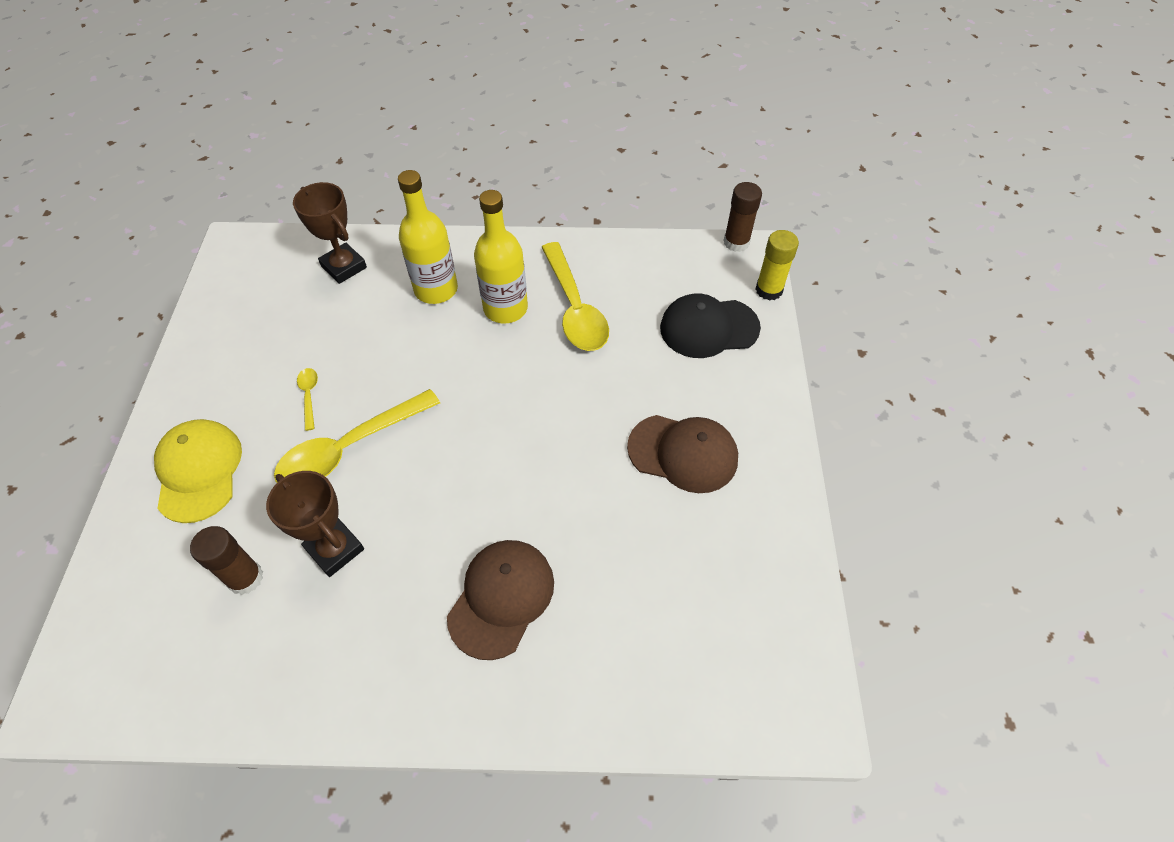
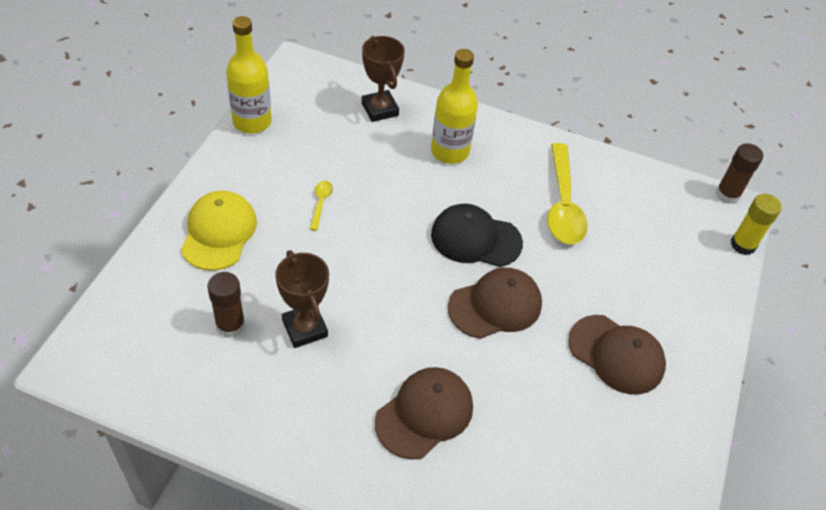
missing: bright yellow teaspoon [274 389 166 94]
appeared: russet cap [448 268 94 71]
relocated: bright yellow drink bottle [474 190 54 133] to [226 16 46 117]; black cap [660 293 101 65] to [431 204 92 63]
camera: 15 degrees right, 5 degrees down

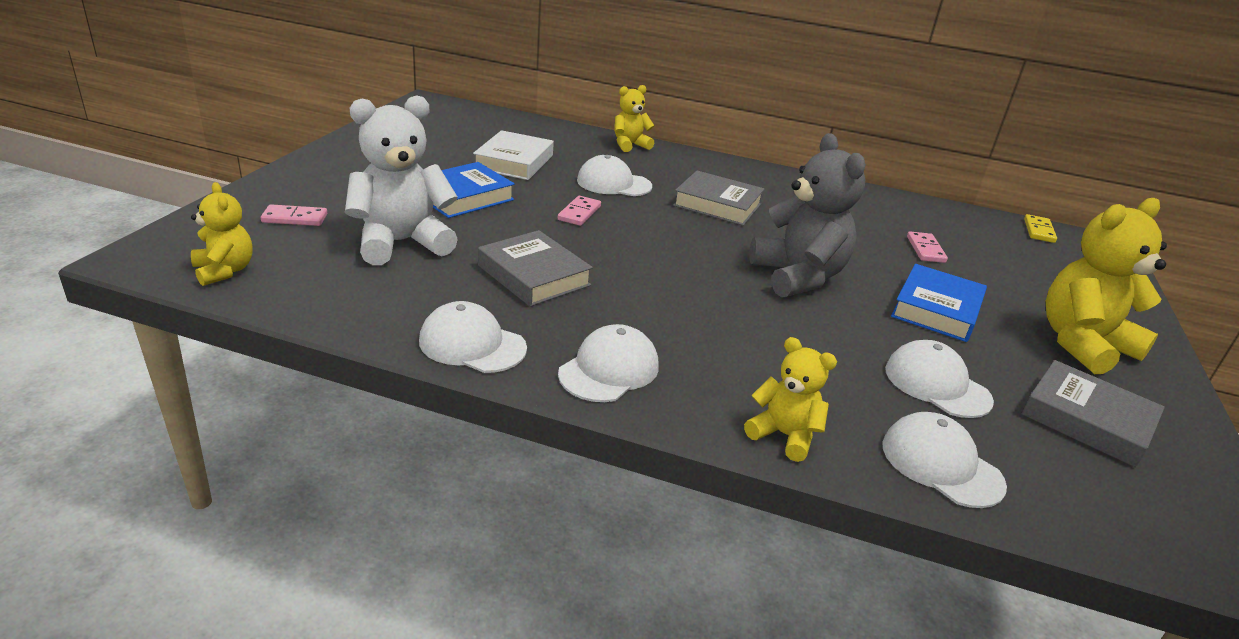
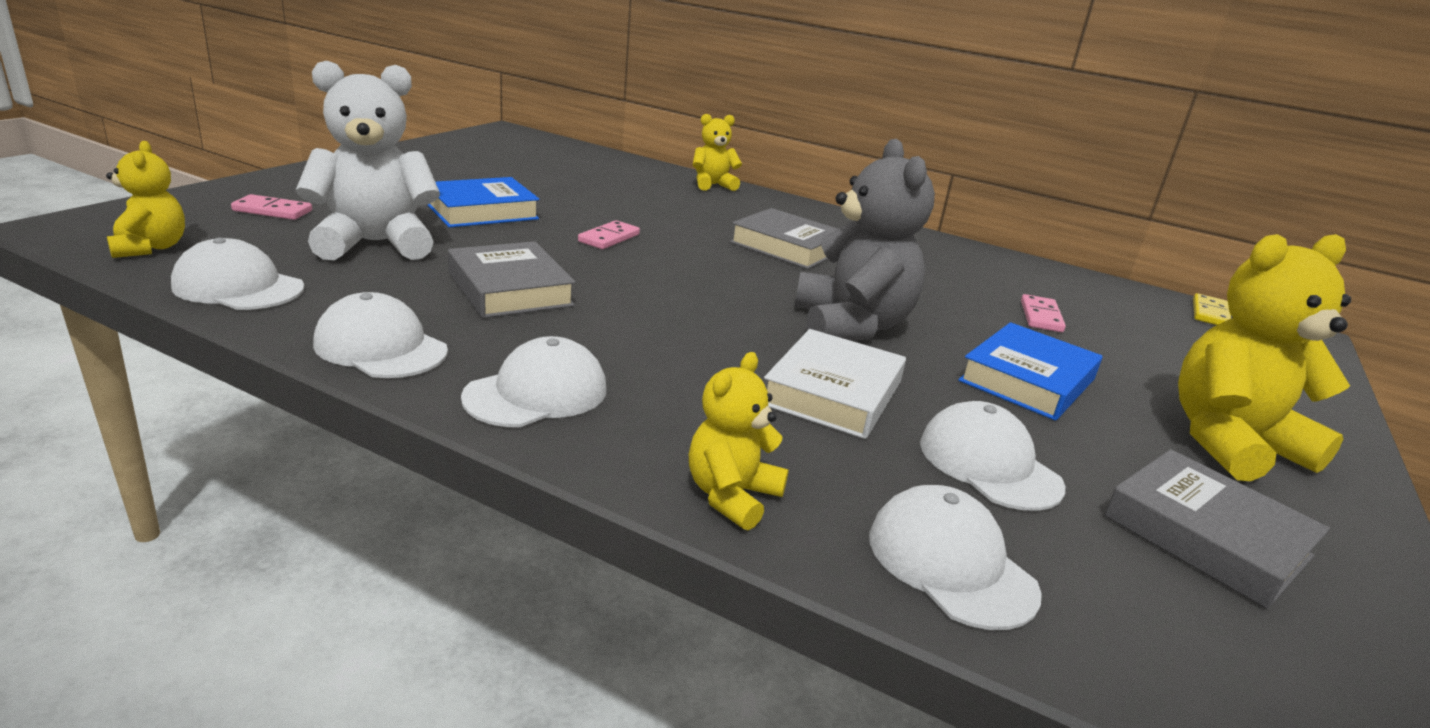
relocated: pure white cap [577 155 75 41] to [171 237 133 73]; pure white hardback [473 130 81 50] to [764 329 142 110]
spun: bright yellow teddy [744 337 93 125] = [689 352 100 178] 105 degrees counterclockwise
camera: 10 degrees right, 5 degrees down

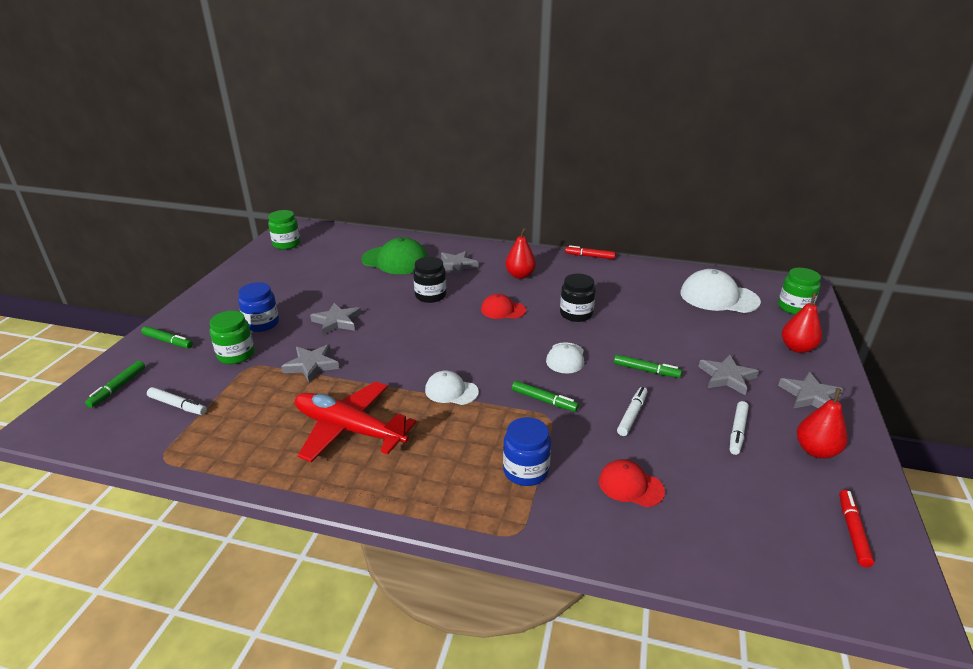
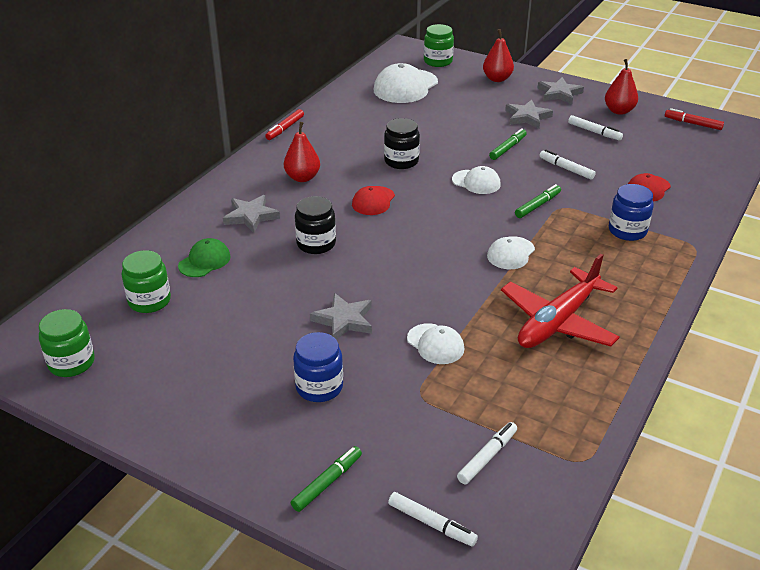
relocated: green jar [210 311 45 53] to [122 250 49 63]
exchanged: ash-grey five-pointed star [281 344 58 39] to pure white cap [407 323 57 41]
colour: green marker pen [85 361 60 47] to pure white marker pen [388 492 90 55]
size: green cap [361 237 67 37] = [178 238 53 39] x0.58
camera: 75 degrees left, 5 degrees up

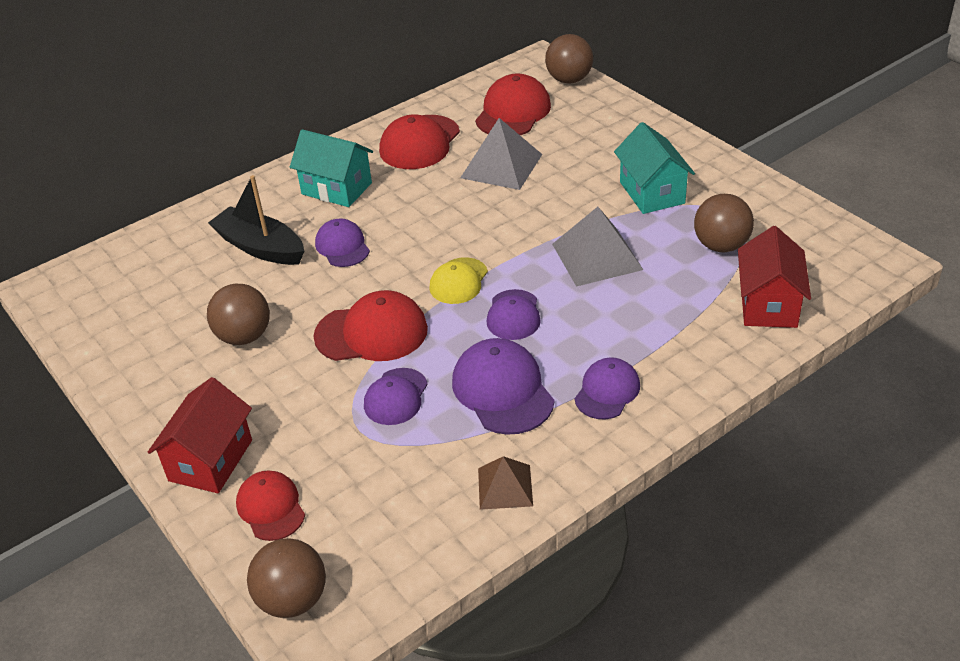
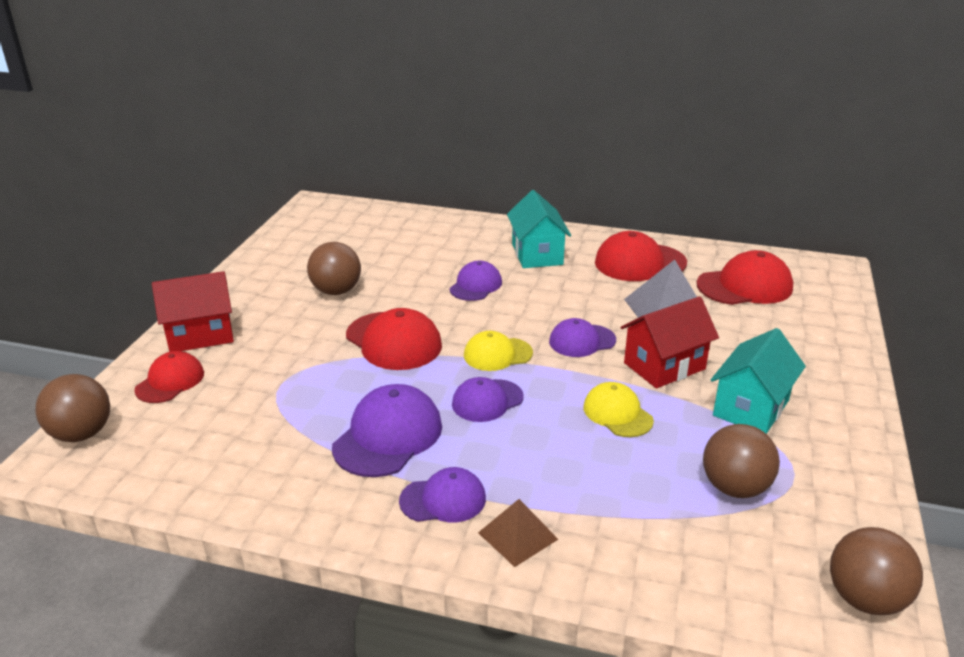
missing: black sailboat [208 175 96 90]
relocated: russet pyramid [478 456 55 54] to [478 499 80 68]; purple cap [364 368 64 57] to [549 318 67 39]; red cottage [738 226 73 102] to [621 296 98 92]; russet play ball [545 34 48 49] to [830 527 93 88]
exchanged: ash-grey pyramid [552 207 91 80] to bright yellow cap [583 382 71 55]
camera: 50 degrees right, 10 degrees down

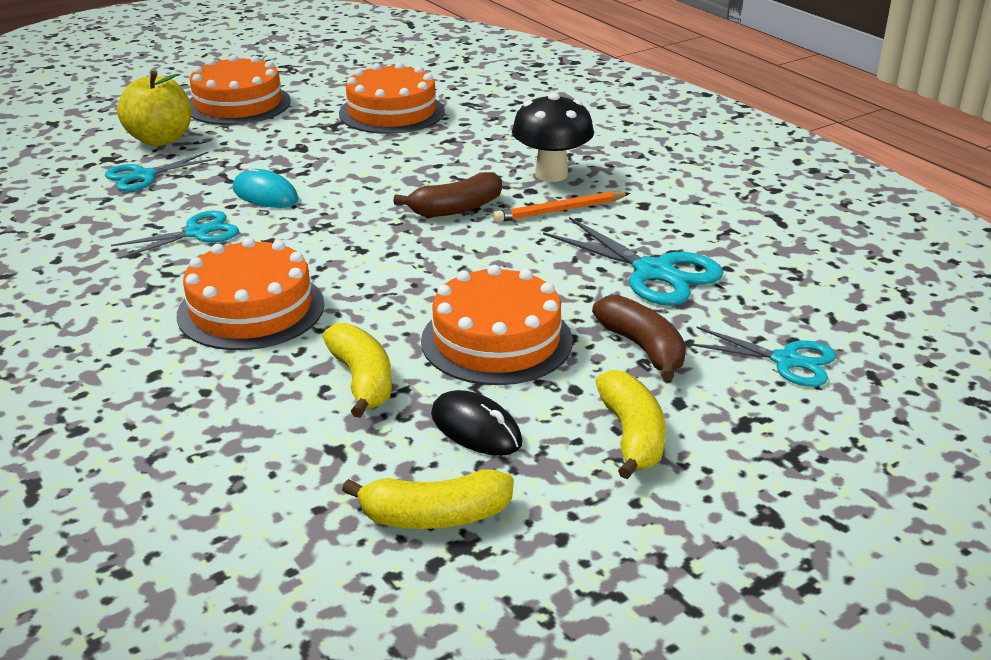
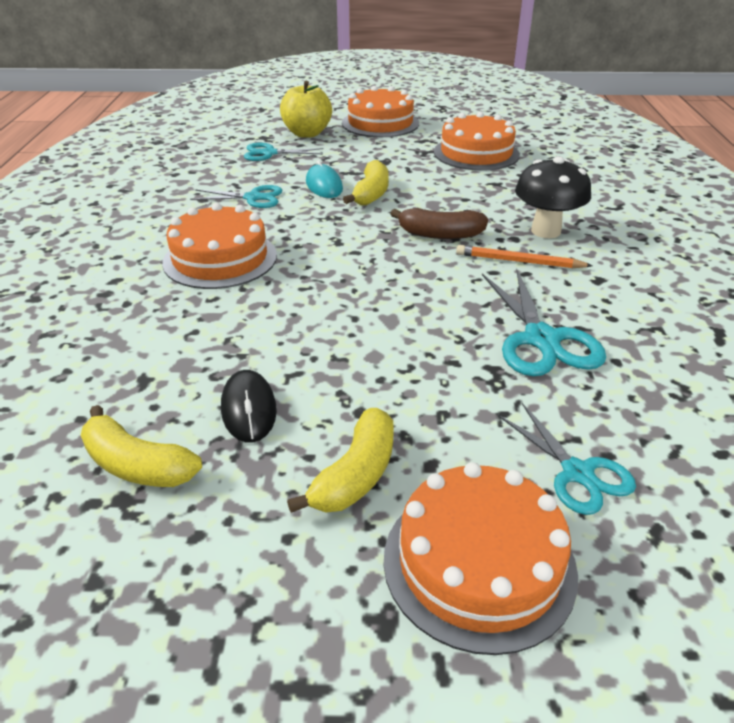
missing: russet toy banana [592 295 94 86]
relocated: bright yellow toy banana [323 323 69 95] to [343 160 46 46]; bright orange gateau [421 265 152 120] to [384 462 194 193]
camera: 35 degrees right, 5 degrees up

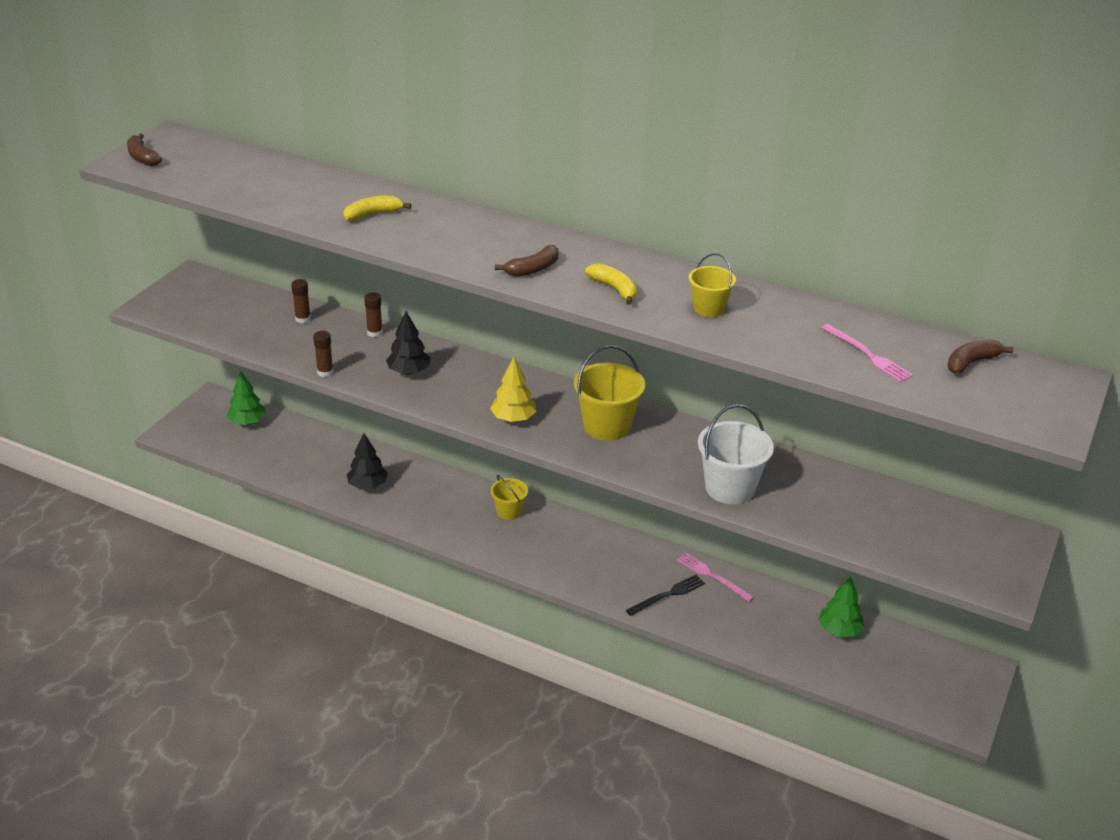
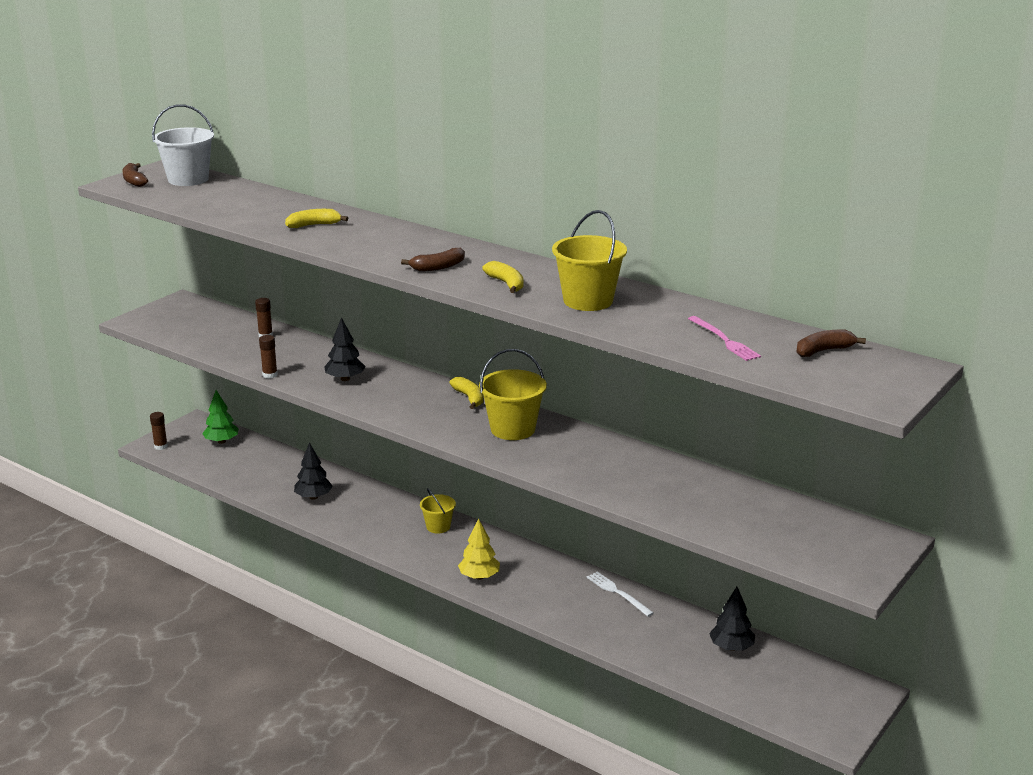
missing: black table fork [626 575 79 41]
appeared: bright yellow toy banana [449 377 34 32]
relocated: russet glue [364 292 19 45] to [150 412 18 38]; pure white bucket [698 404 76 100] to [152 104 62 82]; bright yellow fir tree [490 357 46 65] to [458 518 42 62]
colour: rose-pink table fork [676 553 78 49] to pure white table fork [587 571 67 46]; green fir tree [818 576 46 61] to black fir tree [709 587 46 64]
size: bright yellow bucket [689 253 47 64] = [552 210 75 101] x1.68
camera: 10 degrees right, 10 degrees down

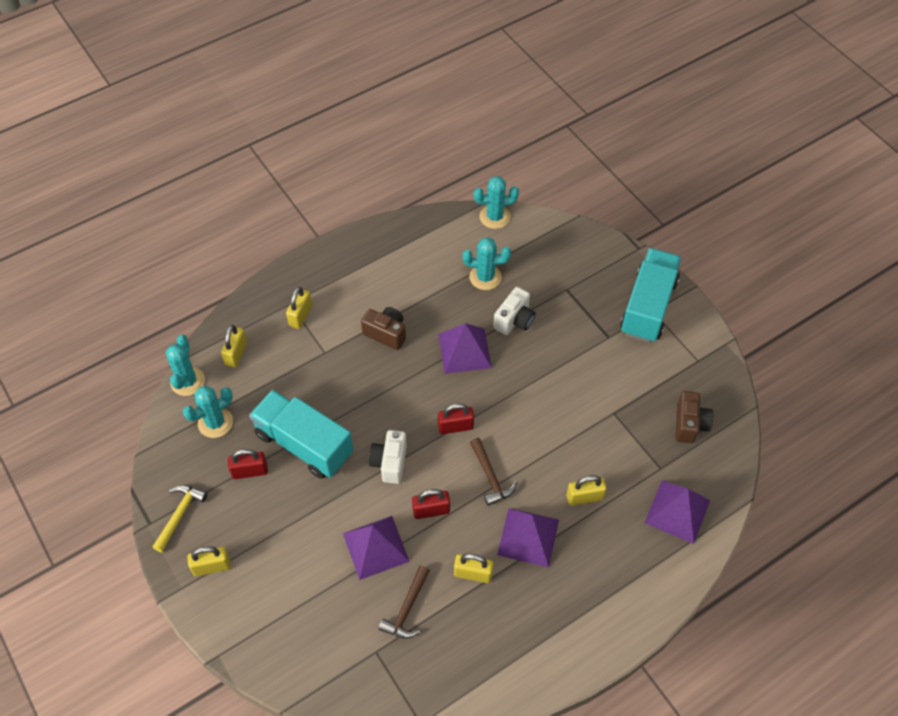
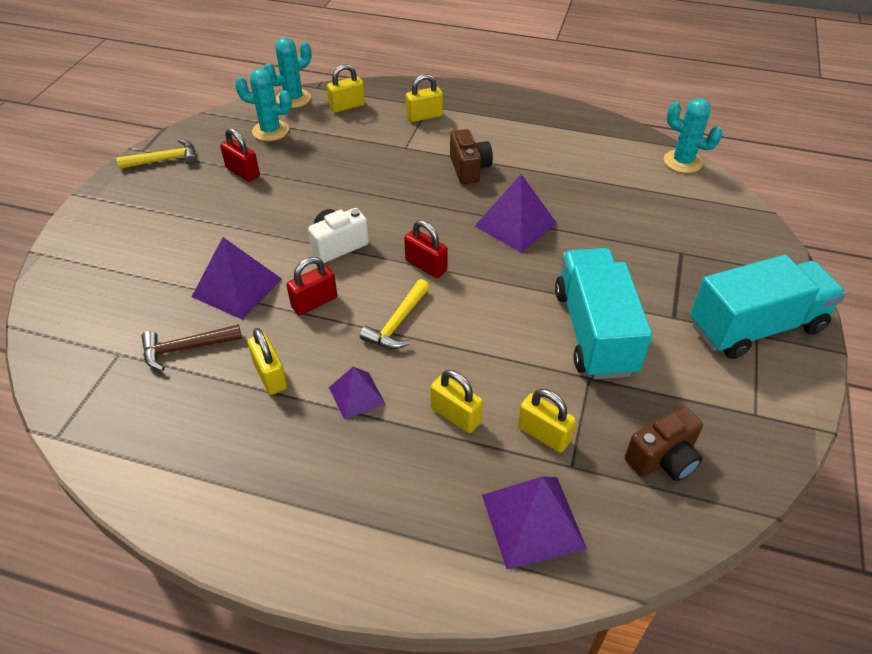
missing: aqua cactus [462 237 49 53]; pure white camera [493 287 42 48]
relocated: bright yellow padlock [187 546 44 30] to [518 389 58 63]; aqua toy truck [249 390 105 89] to [555 248 97 131]
colour: russet hammer [470 438 47 68] to bright yellow hammer [360 279 69 70]
spun: red padlock [412 489 38 30] = [287 257 50 58] 75 degrees counterclockwise
size: purple pyramid [497 508 62 59] = [329 367 56 53] x0.61
camera: 50 degrees right, 10 degrees down

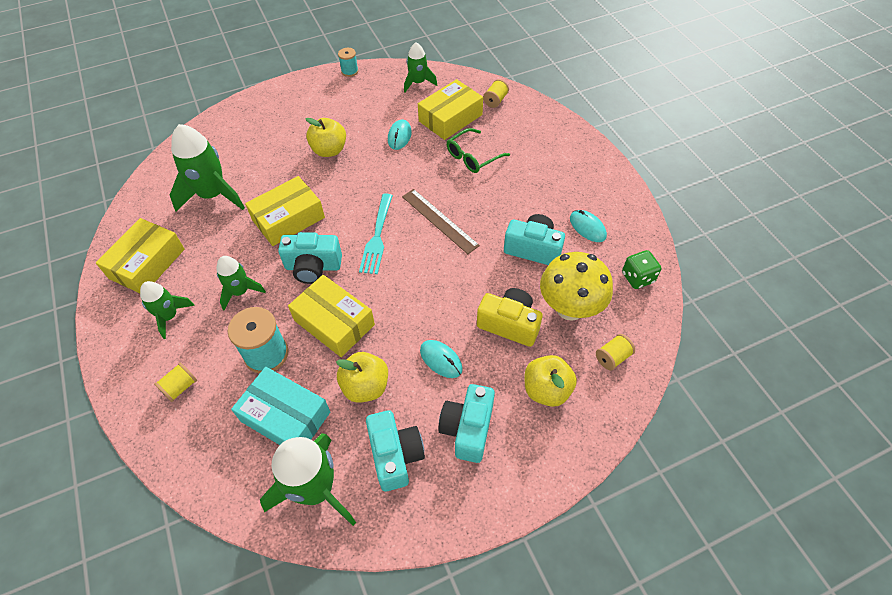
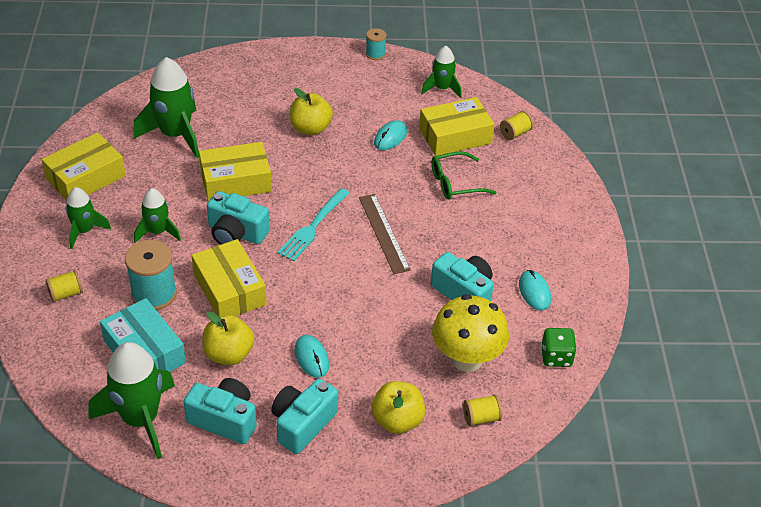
missing: bright yellow camera [477 288 66 59]
spun: aqua camera [366 410 59 82] = [184 378 73 66] 75 degrees counterclockwise
camera: 20 degrees right, 10 degrees down

